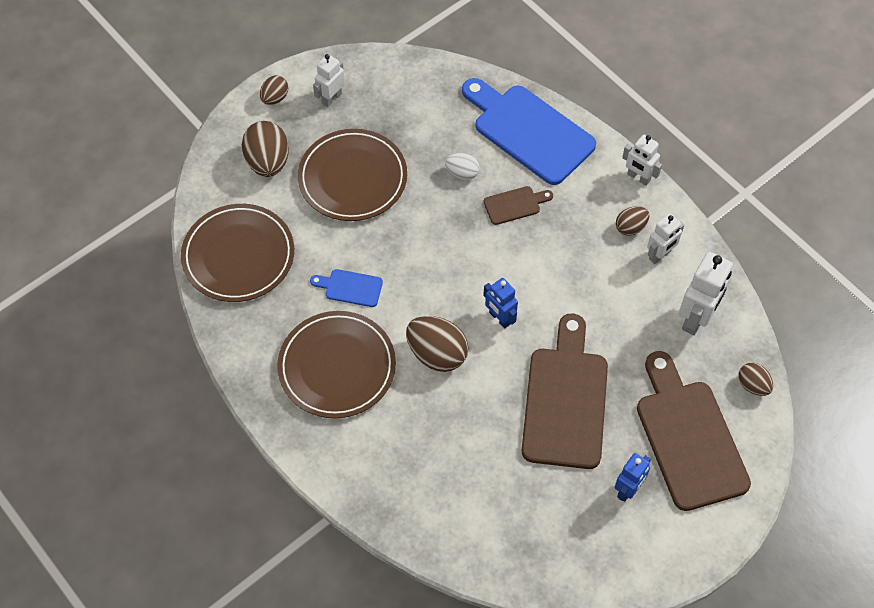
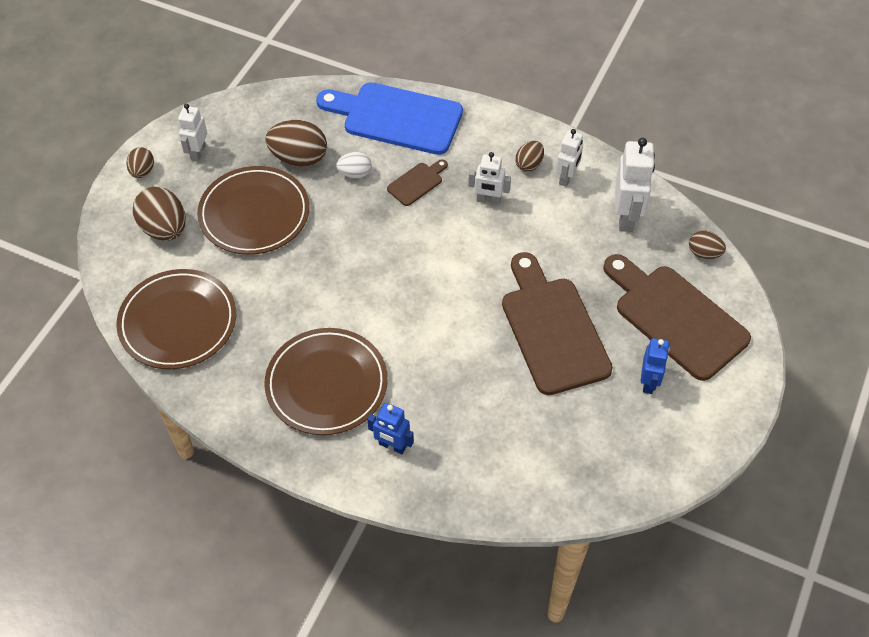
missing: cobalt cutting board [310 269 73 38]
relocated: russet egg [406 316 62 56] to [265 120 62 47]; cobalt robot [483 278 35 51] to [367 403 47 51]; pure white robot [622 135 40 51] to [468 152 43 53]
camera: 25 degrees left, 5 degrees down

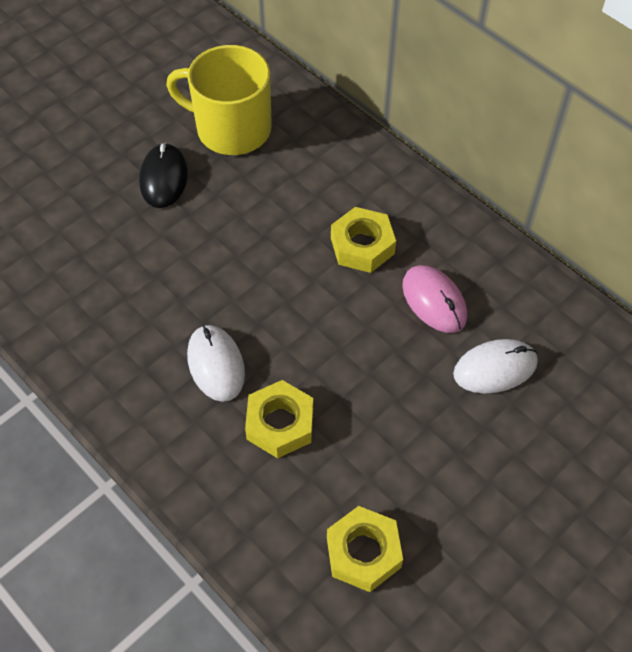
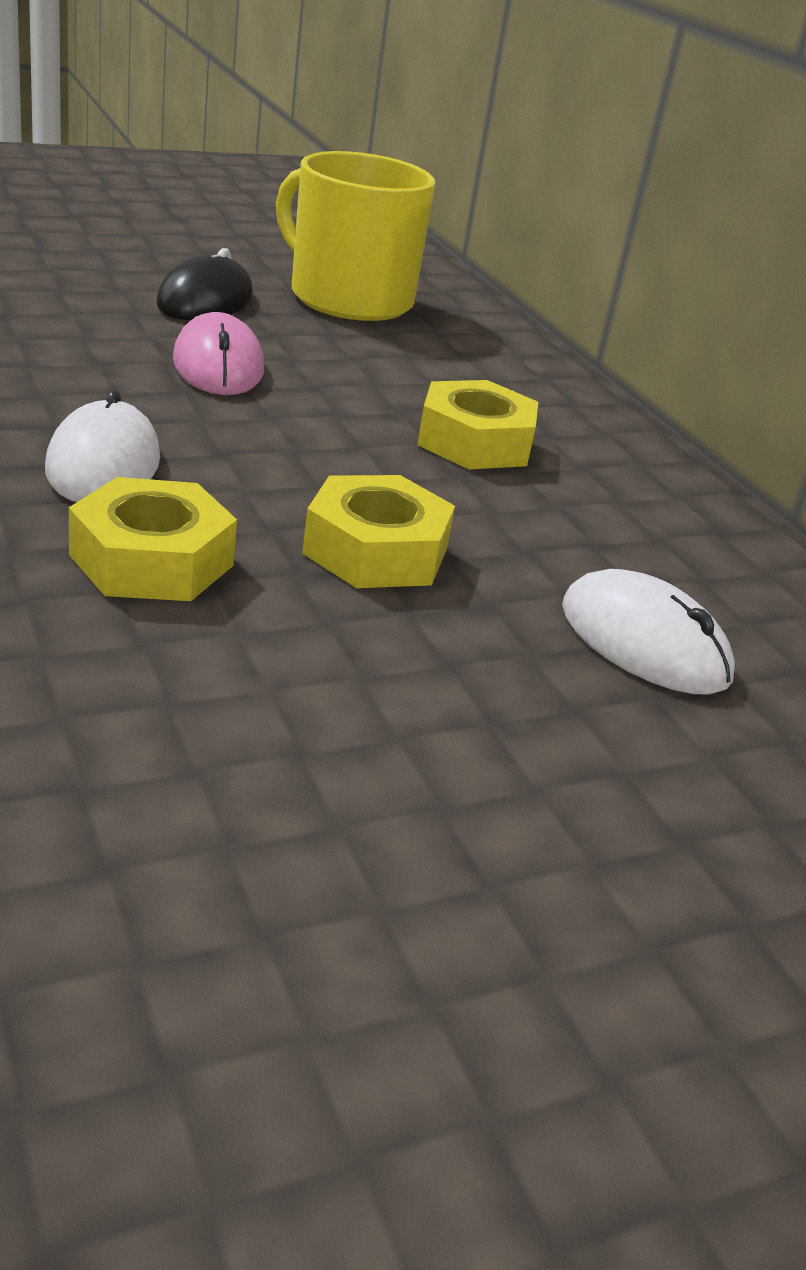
relocated: rose-pink computer mouse [402 265 65 68] to [173 312 91 83]; bright yellow hexagon nut [327 506 76 86] to [302 475 153 113]
spun: pure white computer mouse [453 339 85 54] = [562 569 172 126] 45 degrees clockwise
camera: 15 degrees right, 25 degrees down

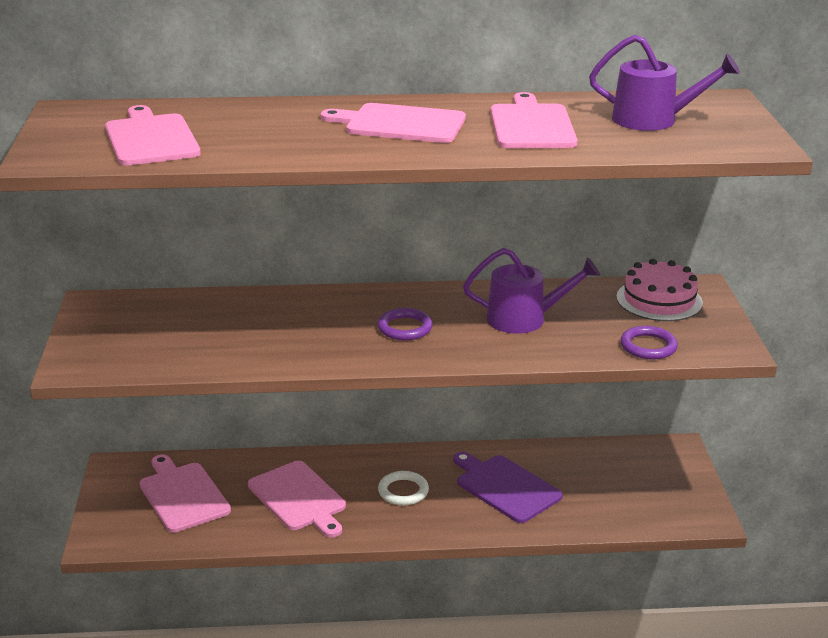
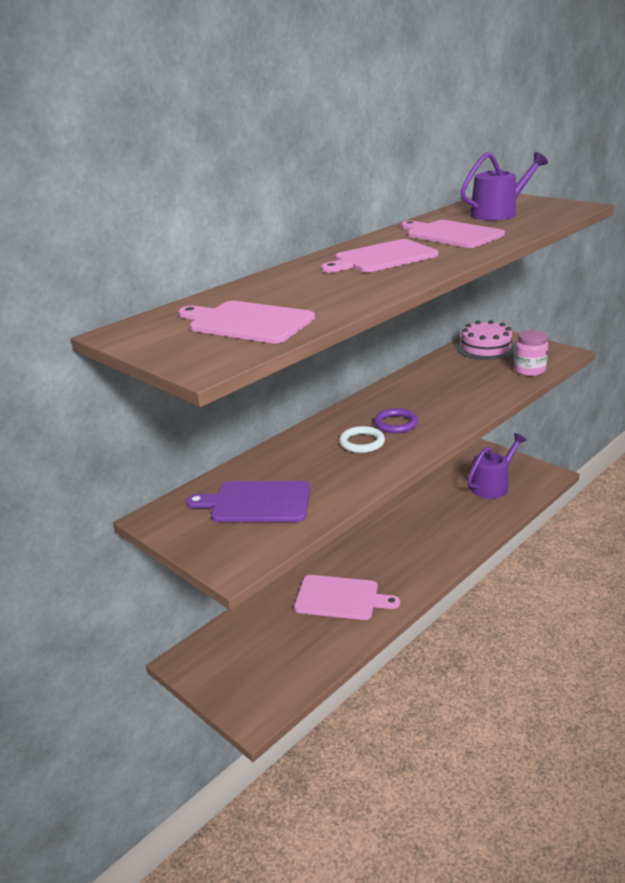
missing: rose-pink cutting board [139 454 92 79]
relocated: purple cutting board [453 452 110 71] to [186 481 124 41]; pure white torus [378 471 51 34] to [339 426 46 27]; purple sprinkling can [463 248 137 86] to [467 433 60 66]
exchanged: purple torus [620 326 58 34] to rose-pink jar [514 330 34 46]
camera: 40 degrees left, 0 degrees up

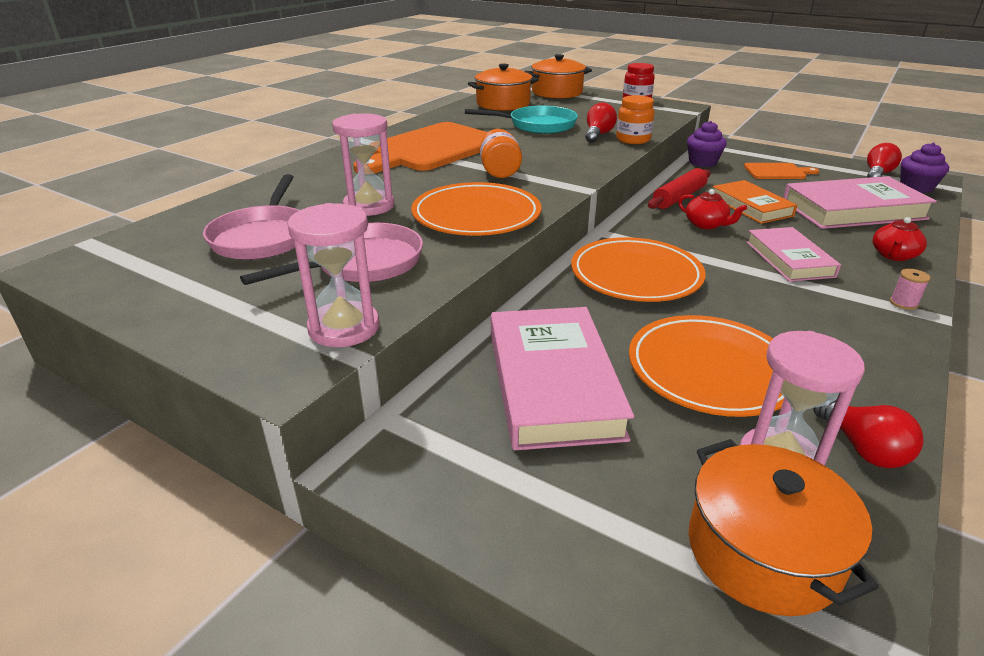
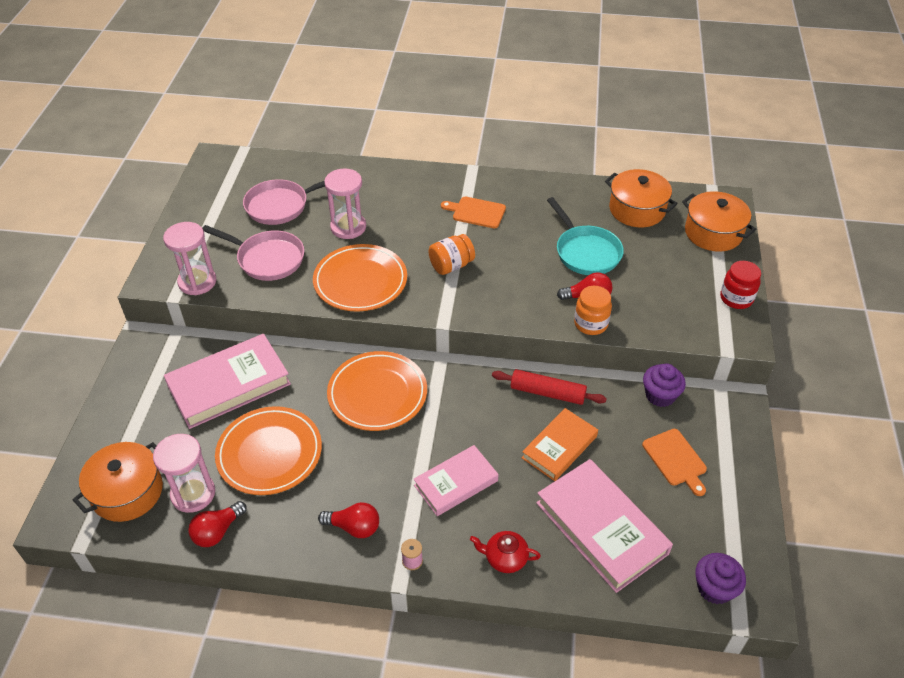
missing: red tea pot [678 189 69 40]
relocated: red bulb [867 143 35 35] to [318 502 61 36]
size: bright orange cutting board [353 122 134 51] = [441 197 65 31] x0.48
camera: 65 degrees right, 15 degrees up

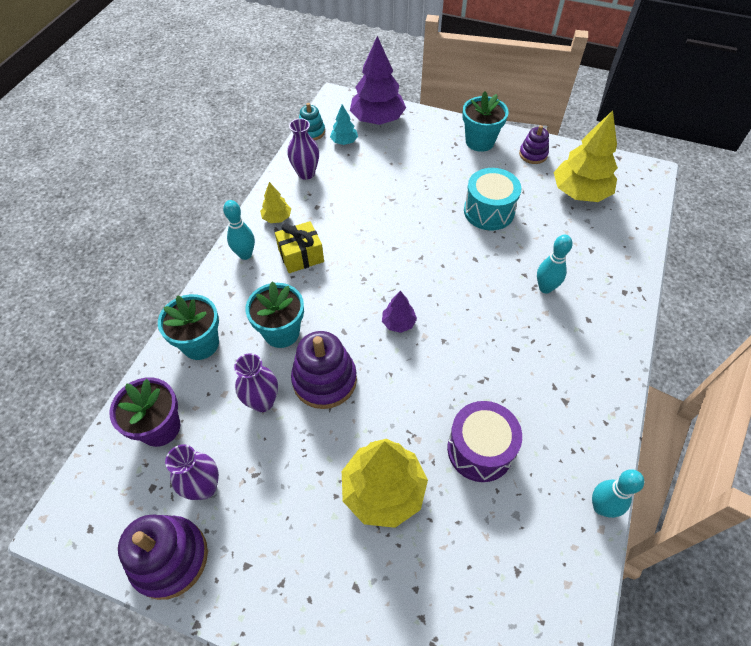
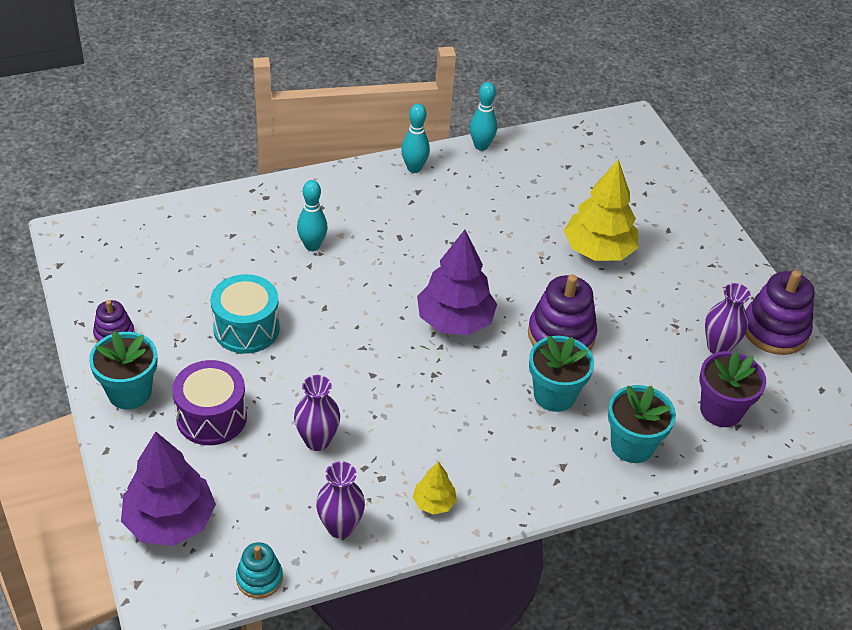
missing: bright yellow gift [275 221 49 52]; aqua fir tree [330 105 28 40]; bright yellow fir tree [554 110 64 92]
relocated: purple toy drum [447 401 75 81] to [172 360 75 85]; purple tall vase [234 353 44 59] to [294 375 46 76]; aqua tenpin [223 200 32 60] to [401 103 29 70]
size: purple fir tree [382 291 35 42] = [417 230 80 105] x2.04
camera: 135 degrees left, 10 degrees down

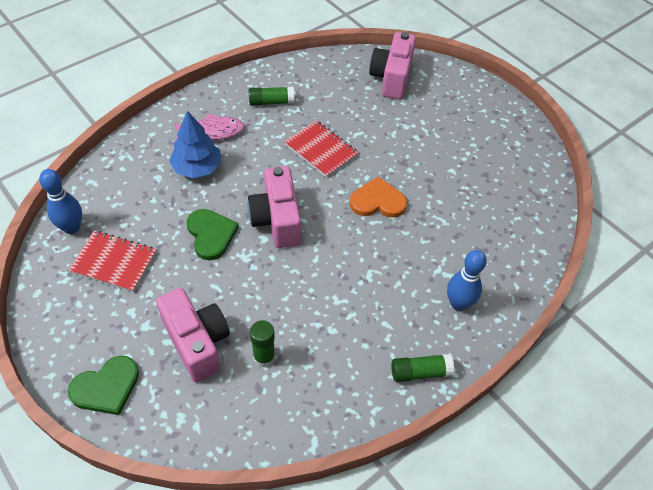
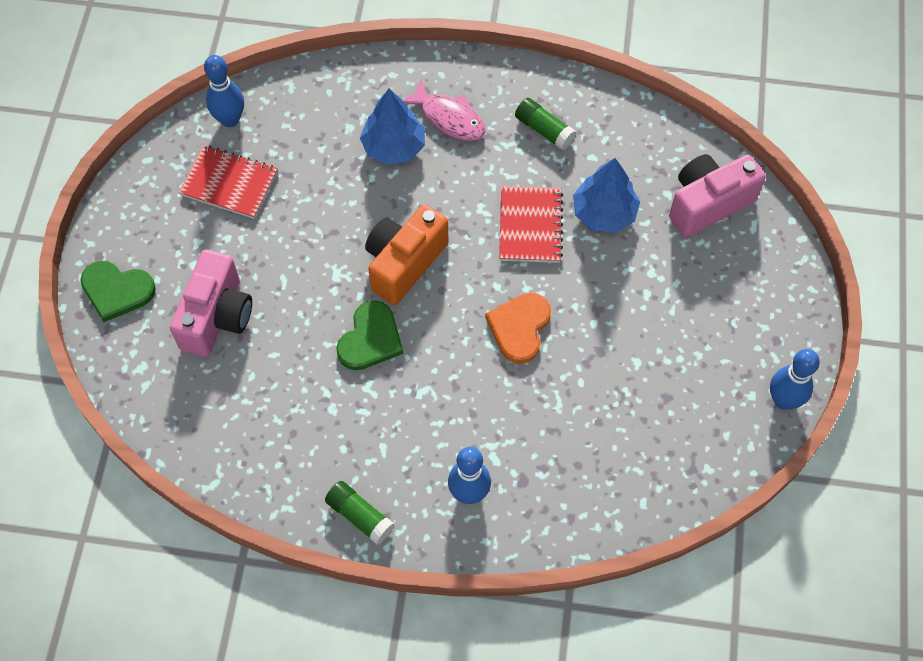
missing: green glue [250 320 25 47]
appeared: cobalt fir tree [573 158 67 75]; cobalt tenpin [770 349 50 60]
relocated: green heart [187 209 52 51] to [336 300 67 70]
colour: rose-pink camera [248 166 53 82] to bright orange camera [365 204 83 101]
spun: red notebook [68 231 89 61] = [179 145 99 74] 45 degrees counterclockwise; bright orange heart [349 177 58 41] = [485 292 66 72] 120 degrees counterclockwise
camera: 50 degrees right, 10 degrees up

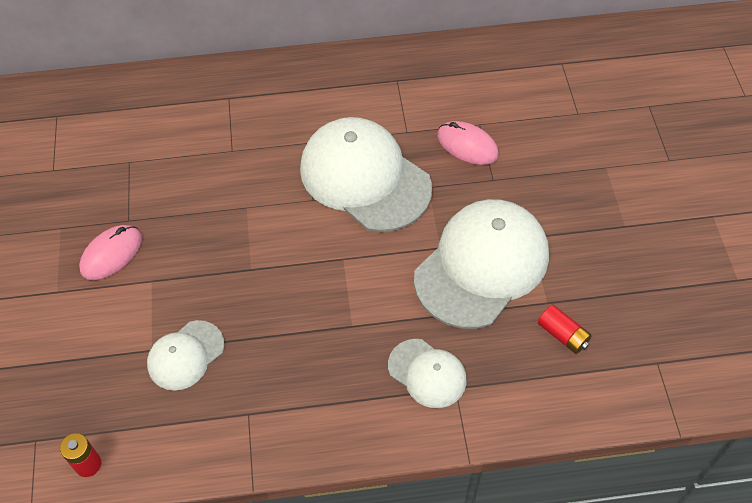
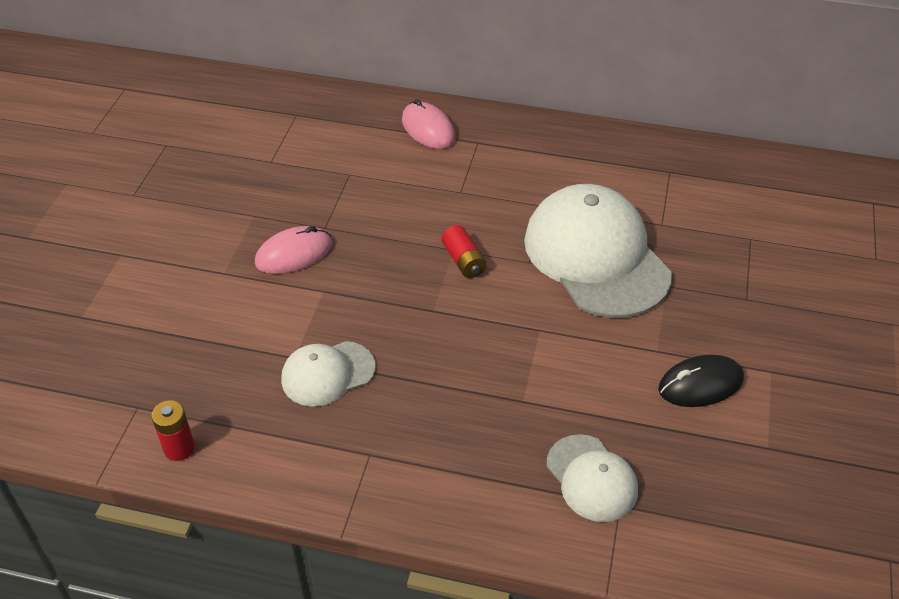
relocated: rose-pink computer mouse [437 121 62 44] to [402 99 53 50]; red AA battery [538 305 54 49] to [441 225 46 53]
exchanged: pure white cap [414 199 135 130] to black computer mouse [658 355 86 52]
camera: 20 degrees right, 10 degrees down

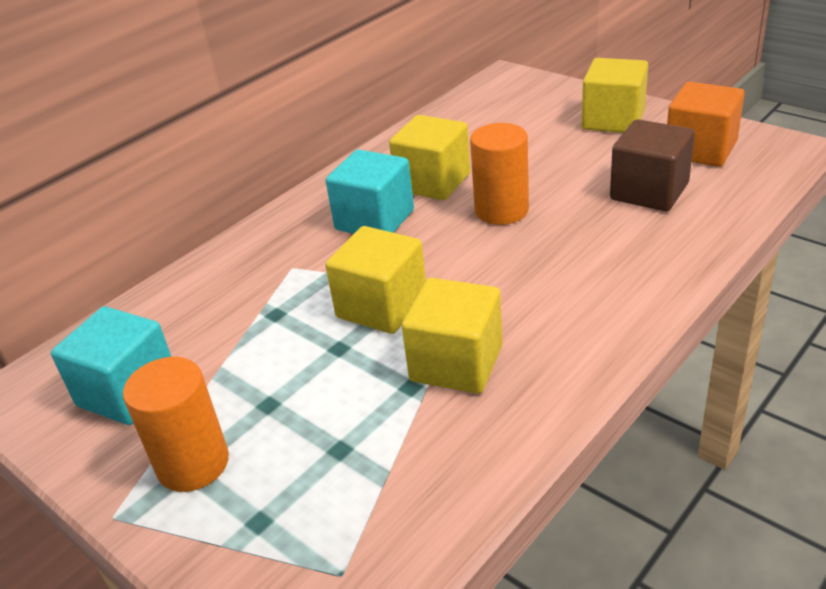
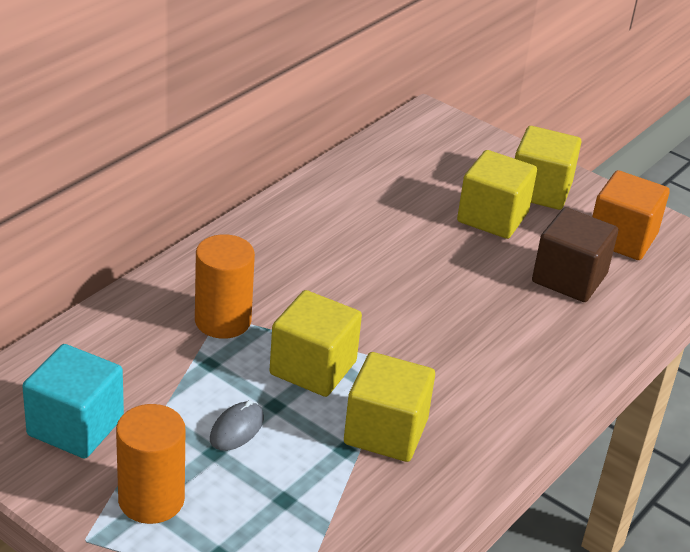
missing: aqua solid cube [326 150 88 84]
appeared: ash-grey computer mouse [210 400 54 51]
relocated: bright orange cylinder [470 123 59 102] to [195 234 60 105]; bright yellow solid cube [389 115 81 85] to [457 150 80 89]
camera: 10 degrees left, 0 degrees up

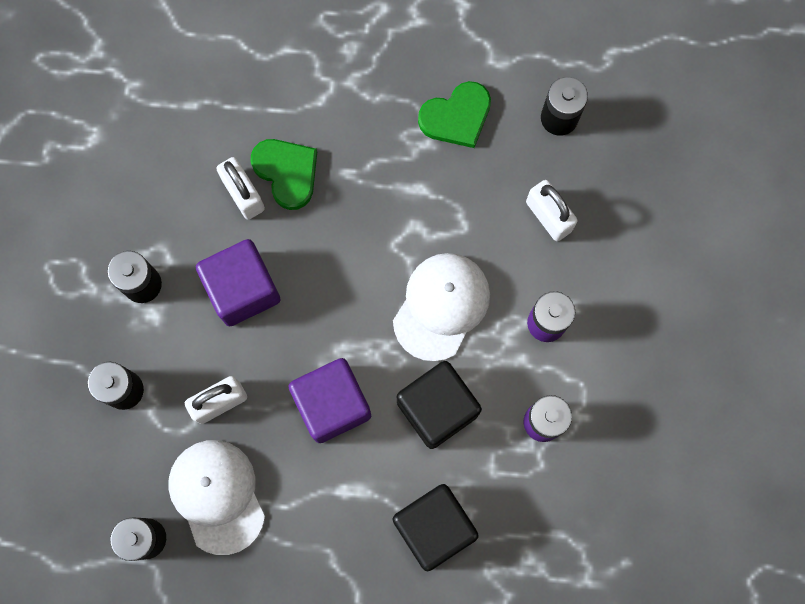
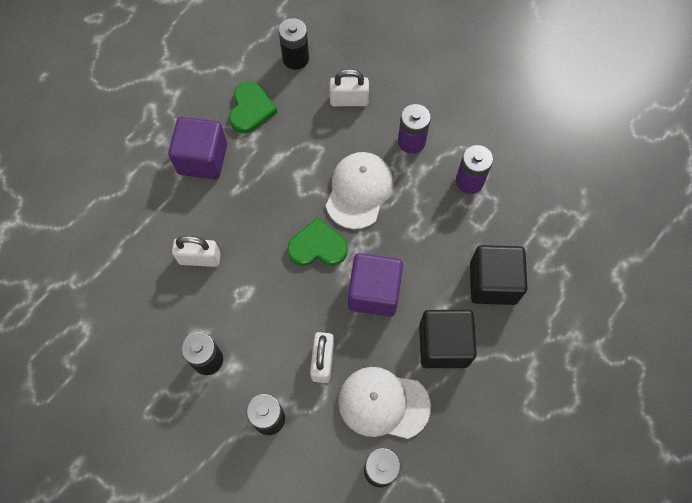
relocated: purple solid cube [196 239 85 87] to [168 117 59 63]; green heart [251 139 66 71] to [287 218 61 48]; black solid cube [397 361 85 88] to [419 310 58 58]
spun: pure white cap [393 253 97 109] = [326 152 67 77] 45 degrees clockwise
camera: 55 degrees left, 10 degrees down

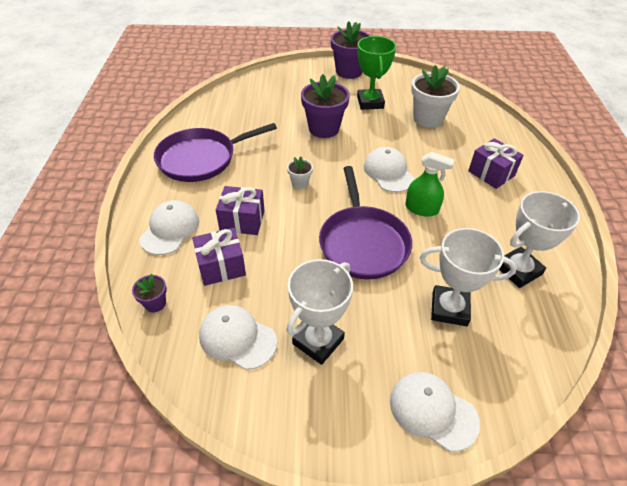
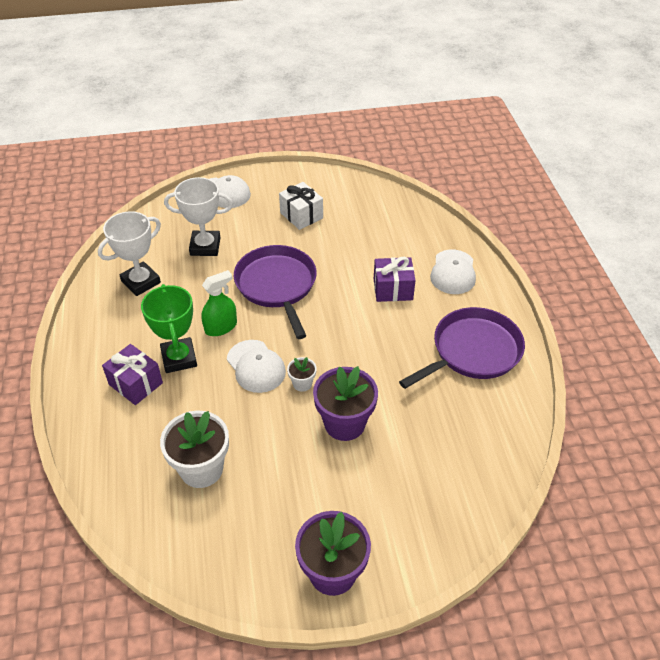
missing: purple plant pot [132 274 35 38]; purple gift [192 228 54 58]; pure white cap [199 305 78 65]
relocated: green award cup [357 36 39 74] to [141 284 56 89]; pure white plant pot [287 157 26 32] to [287 357 30 35]
exchanged: pure white award cup [286 259 67 106] to pure white gift [279 182 44 48]
spun: green spray cleaner [405 152 50 65] = [202 270 35 66] 135 degrees clockwise
camera: 170 degrees right, 0 degrees up

